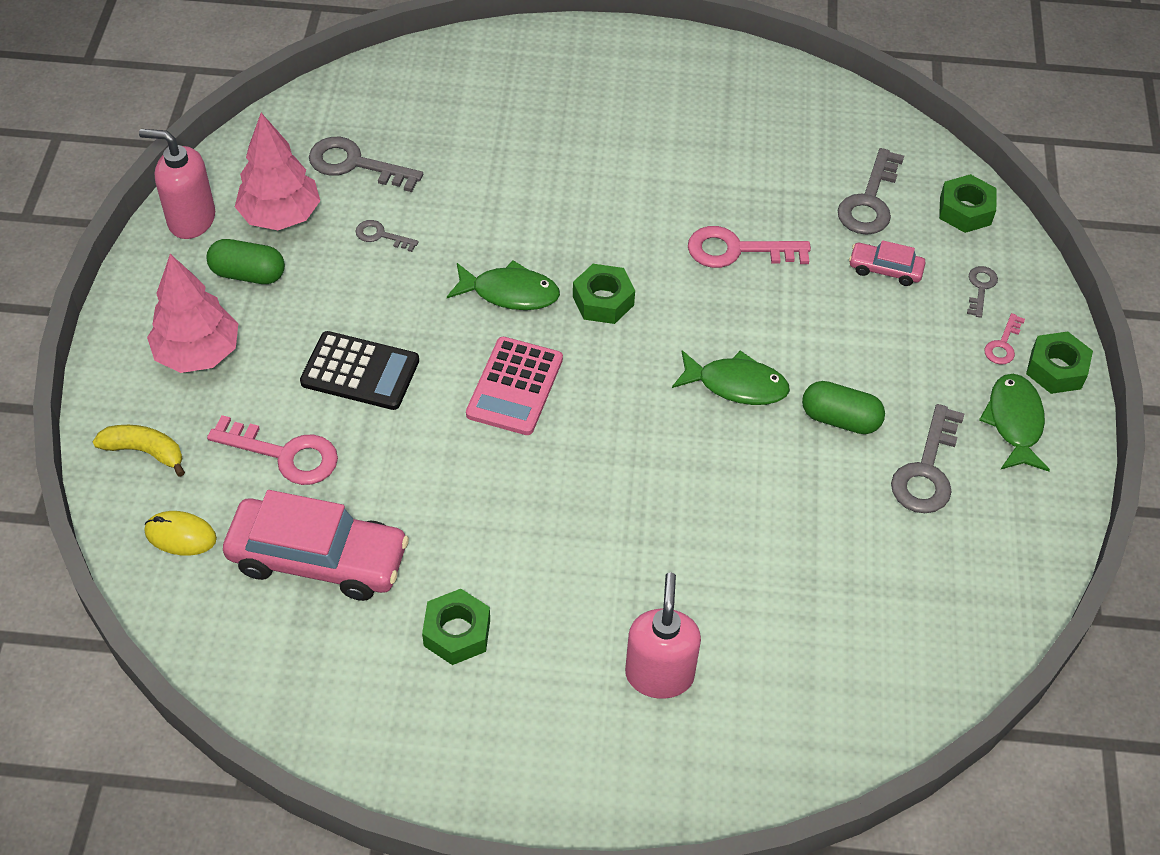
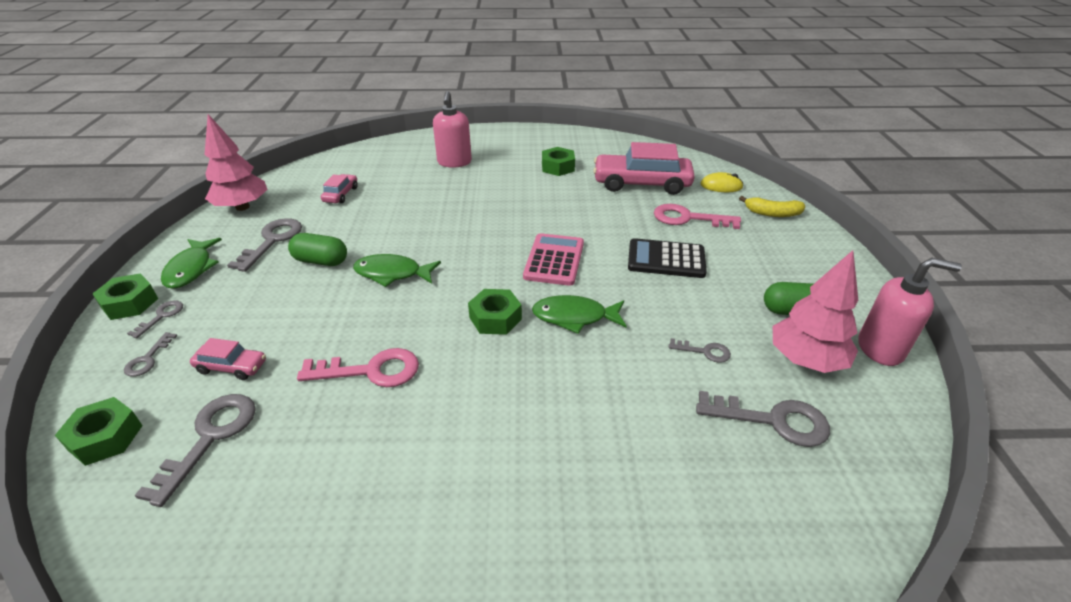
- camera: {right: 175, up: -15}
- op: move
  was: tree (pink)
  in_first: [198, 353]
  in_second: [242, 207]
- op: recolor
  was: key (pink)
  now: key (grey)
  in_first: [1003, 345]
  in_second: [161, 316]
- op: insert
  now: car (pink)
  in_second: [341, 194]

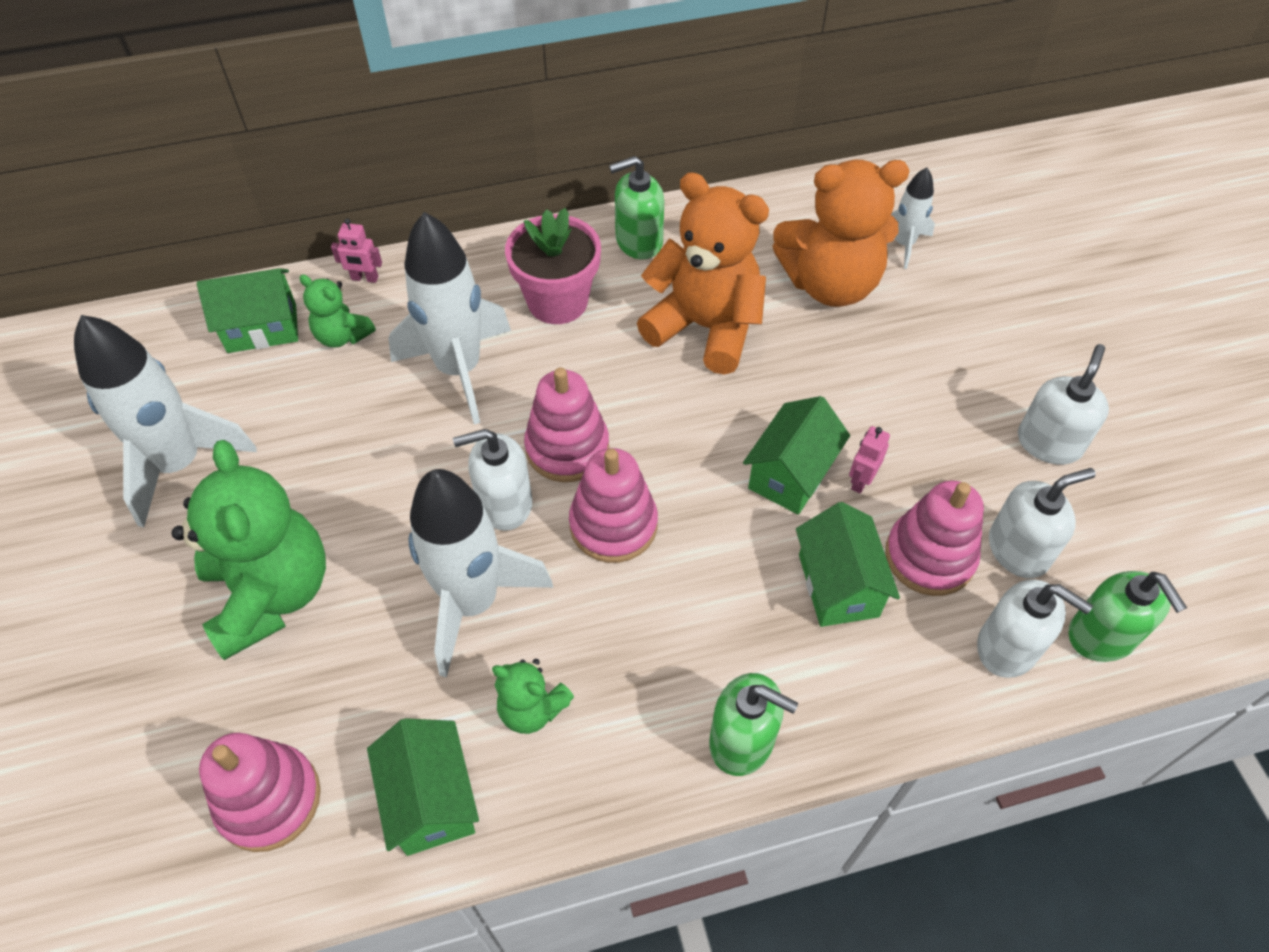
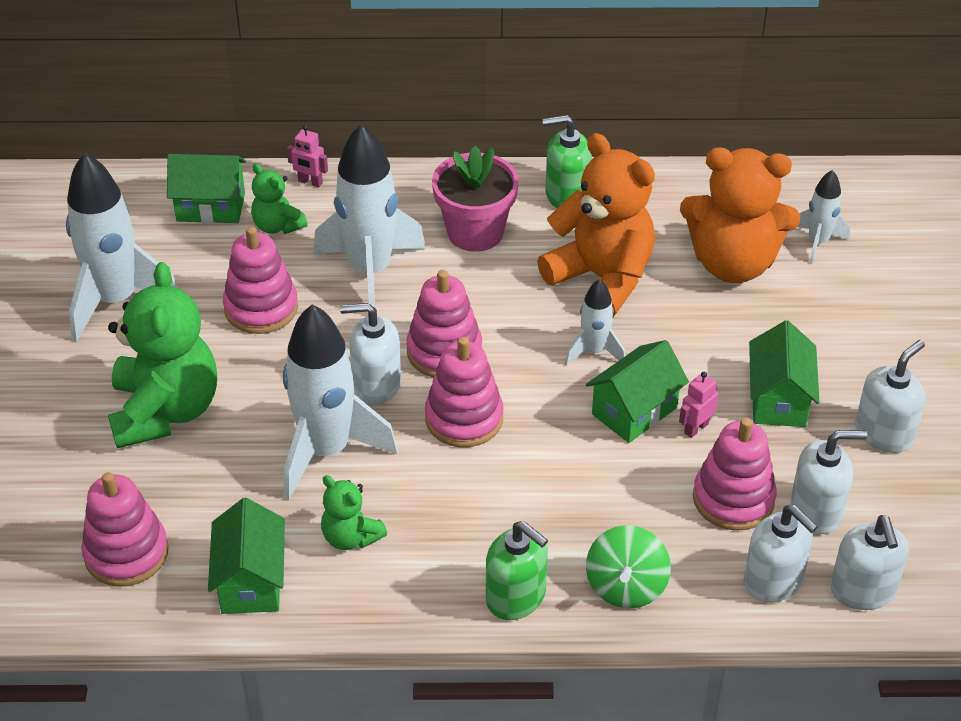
- camera: {right: 15, up: -10}
- op: move
  was: cottage (leaf-green)
  in_first: [838, 585]
  in_second: [778, 399]
- op: recolor
  was: soap dispenser (leaf-green)
  now: soap dispenser (white)
  in_first: [1102, 636]
  in_second: [863, 590]
- op: insert
  now: stacking toy (pink)
  in_second: [261, 308]
- op: insert
  now: toy rocket (white)
  in_second: [594, 351]
- op: insert
  now: toy top (leaf-green)
  in_second: [626, 586]

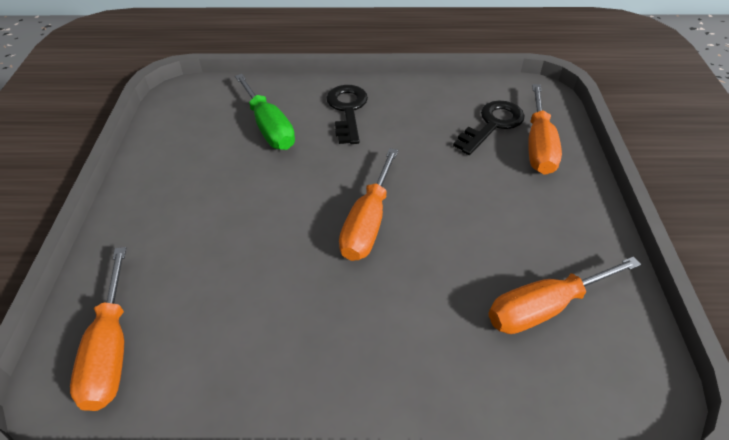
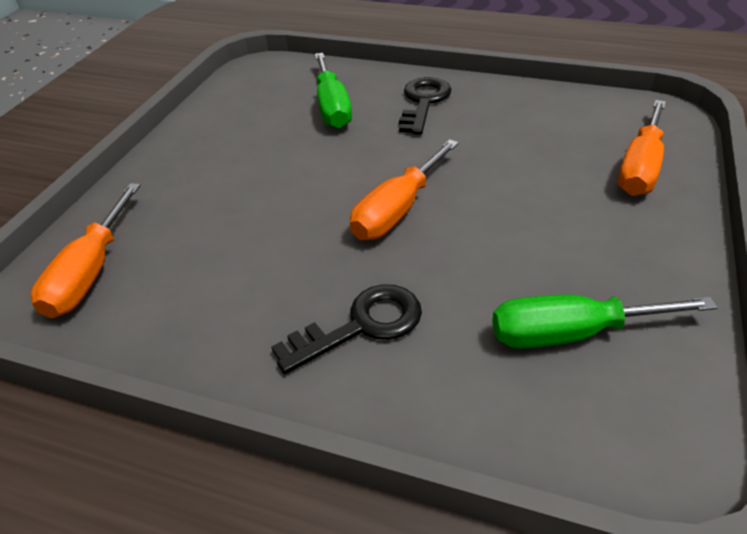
- camera: {right: 20, up: -5}
- op: move
  was: key (black)
  in_first: [492, 125]
  in_second: [361, 326]
- op: recolor
  was: flat screwdriver (orange)
  now: flat screwdriver (leaf-green)
  in_first: [544, 307]
  in_second: [571, 333]

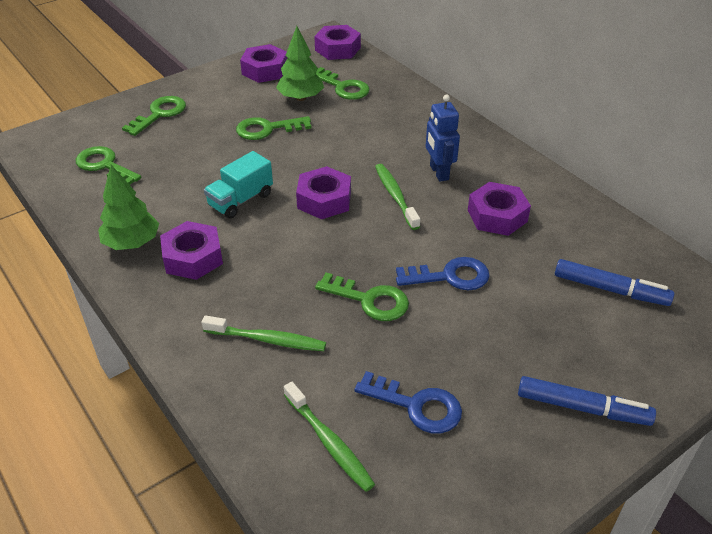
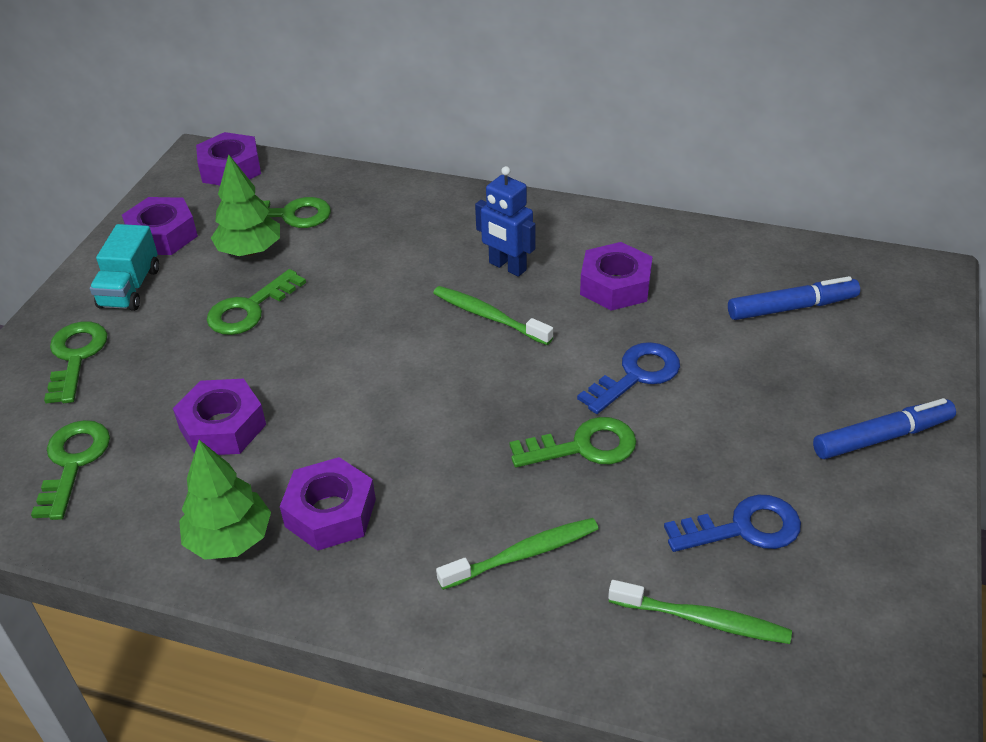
- camera: {right: -35, up: 0}
- op: rotate
  was: key (leaf-green)
  in_first: [104, 165]
  in_second: [73, 462]
  clockwise: 90
- op: move
  was: truck (aqua)
  in_first: [240, 200]
  in_second: [130, 288]
- op: move
  was: nut (violet)
  in_first: [324, 200]
  in_second: [222, 426]

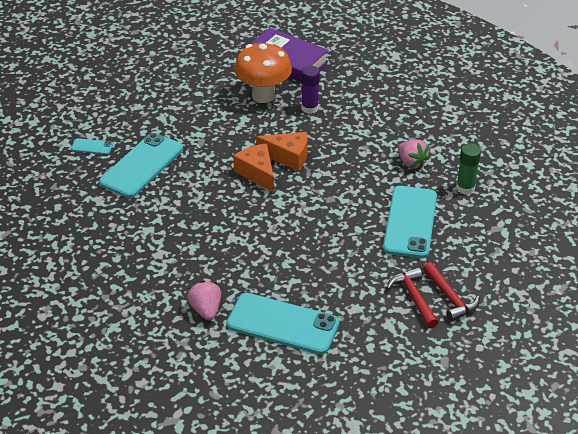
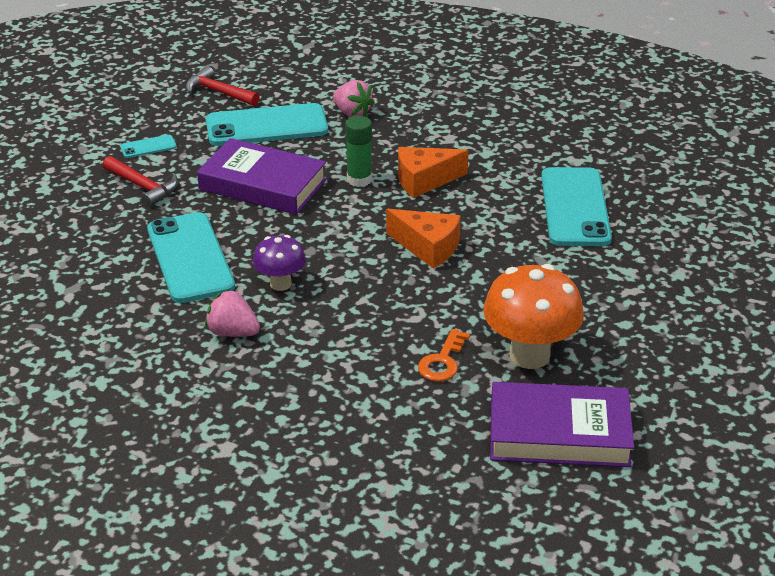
- camera: {right: 150, up: -5}
- op: move
  was: smartphone (aqua)
  in_first: [92, 147]
  in_second: [148, 147]
- op: move
  was: cheese (orange)
  in_first: [288, 157]
  in_second: [424, 181]
- op: replace
  was: stick of glue (violet)
  now: key (orange)
  in_first: [310, 108]
  in_second: [442, 361]
- op: move
  was: claw hammer (crimson)
  in_first: [450, 298]
  in_second: [218, 92]
- op: move
  was: stick of glue (leaf-green)
  in_first: [465, 188]
  in_second: [359, 180]
- op: insert
  now: hardback (violet)
  in_second: [263, 184]
- op: insert
  now: fungus (violet)
  in_second: [280, 284]

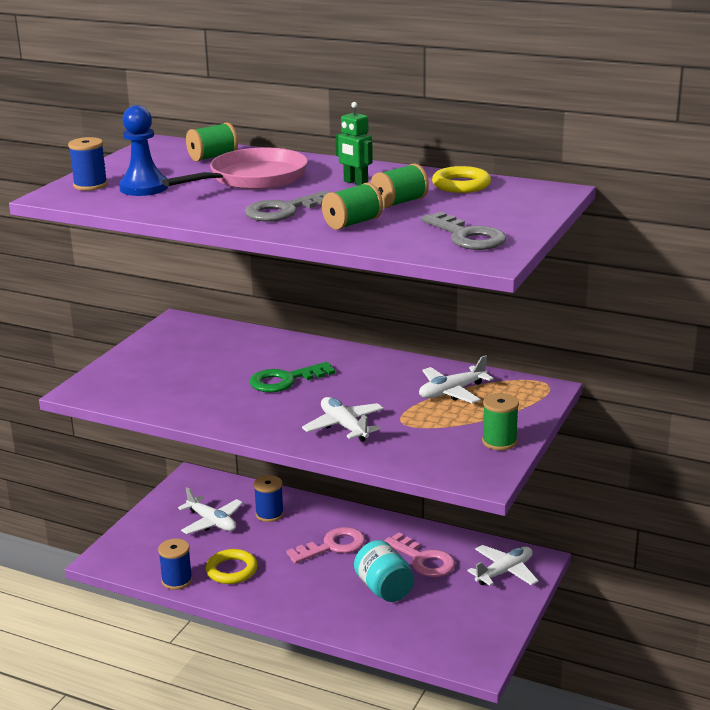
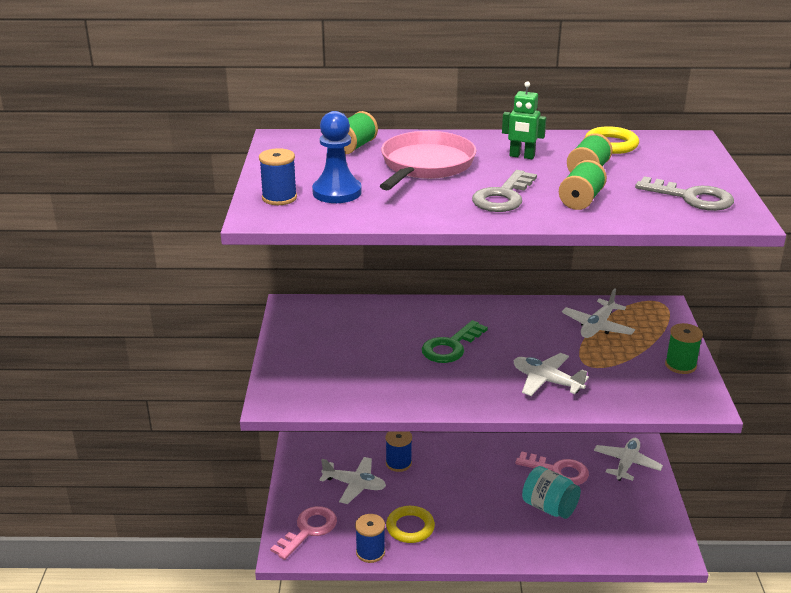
- camera: {right: -25, up: 5}
- op: move
  was: key (pink)
  in_first: [333, 546]
  in_second: [308, 530]

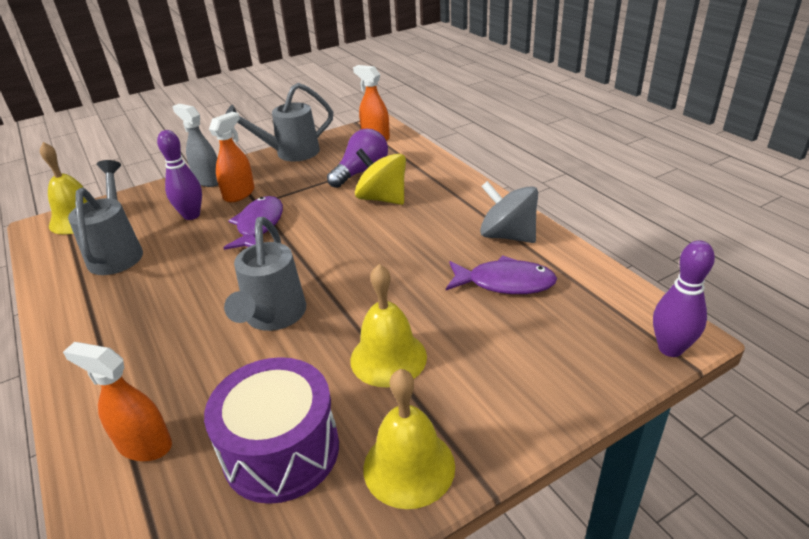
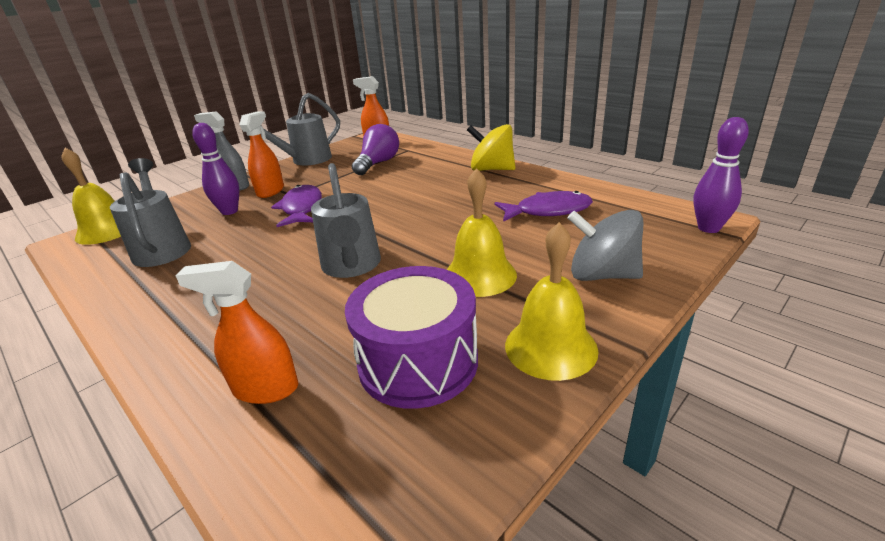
- camera: {right: -15, up: -5}
- op: move
  was: toy top (bright yellow)
  in_first: [382, 198]
  in_second: [491, 169]
- op: move
  was: toy top (grey)
  in_first: [507, 235]
  in_second: [602, 275]

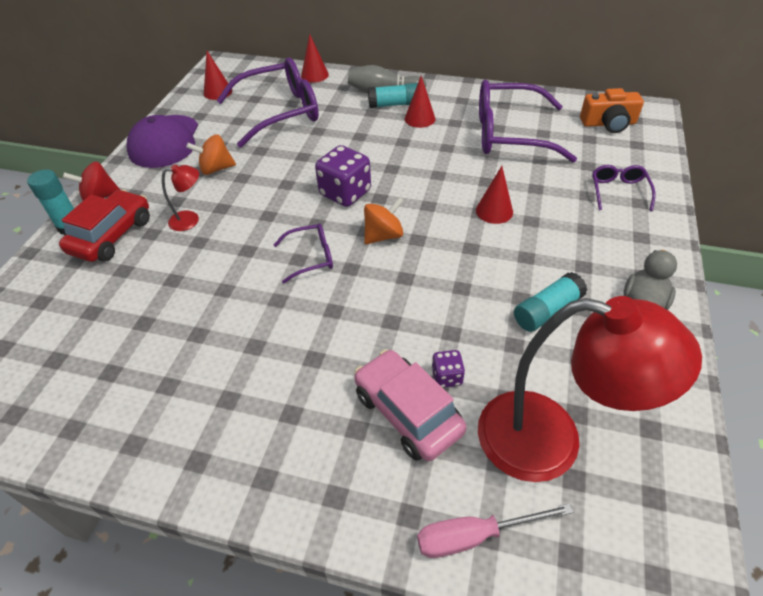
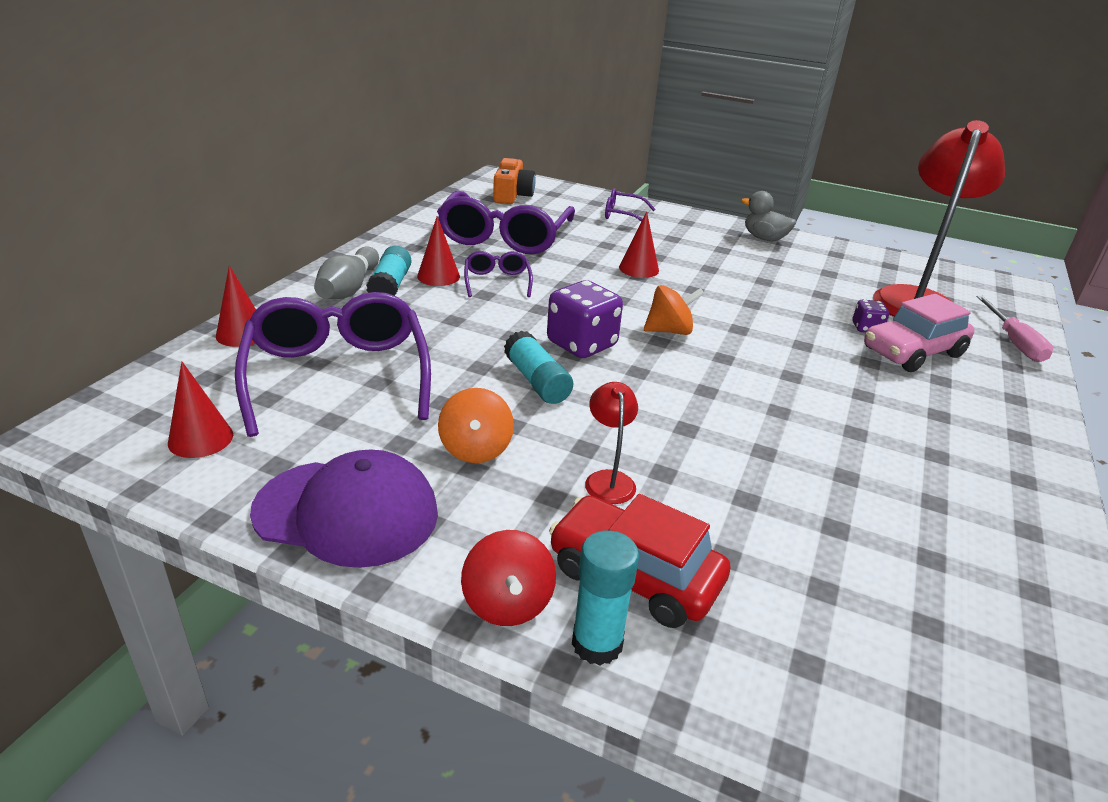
- camera: {right: -85, up: -15}
- op: move
  was: eyeglasses (violet)
  in_first: [311, 257]
  in_second: [497, 281]
- op: rotate
  was: toy top (orange)
  in_first: [383, 235]
  in_second: [669, 331]
  clockwise: 105
- op: move
  was: stick of glue (aqua)
  in_first: [547, 310]
  in_second: [537, 381]

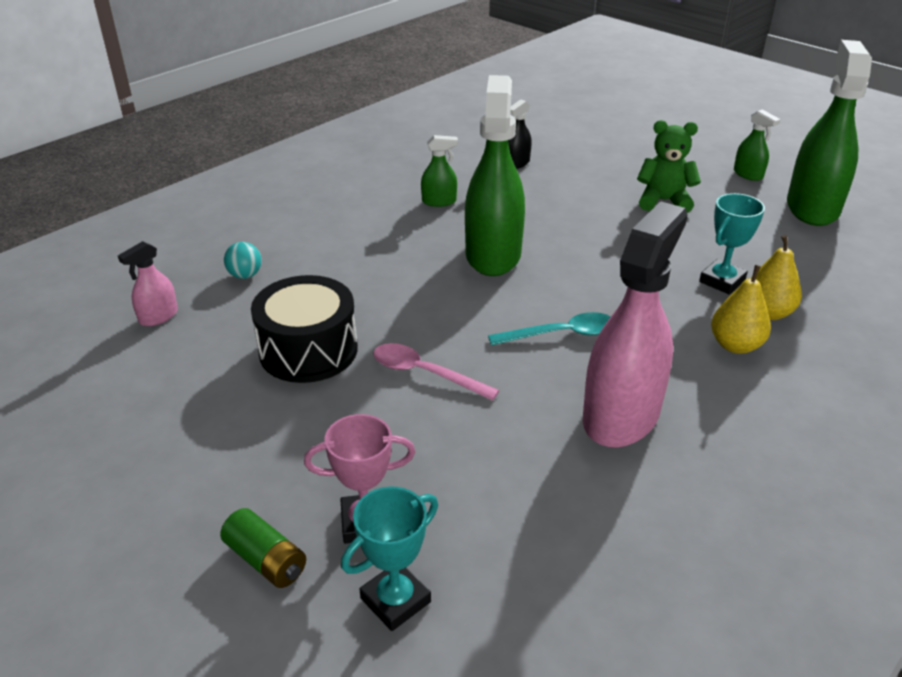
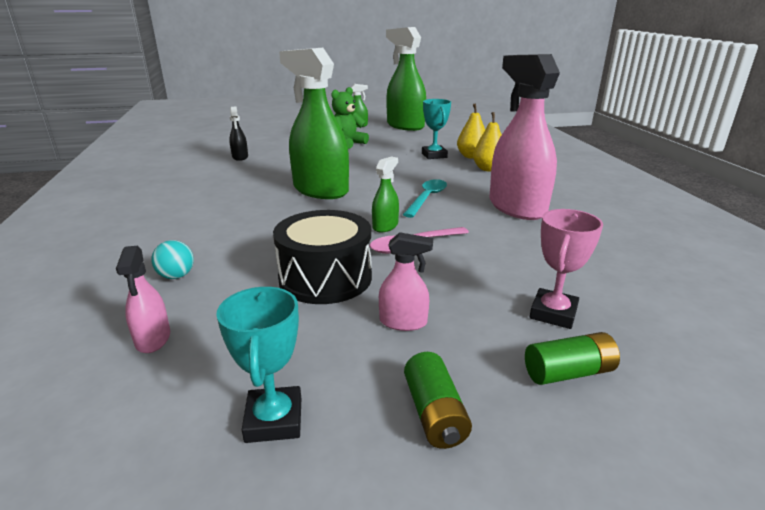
- camera: {right: -55, up: -10}
- op: move
  was: award cup (aqua)
  in_first: [395, 600]
  in_second: [274, 420]
- op: move
  was: spray cleaner (leaf-green)
  in_first: [439, 201]
  in_second: [385, 226]
- op: insert
  now: spray cleaner (pink)
  in_second: [403, 322]
- op: insert
  now: power cell (leaf-green)
  in_second: [434, 414]

